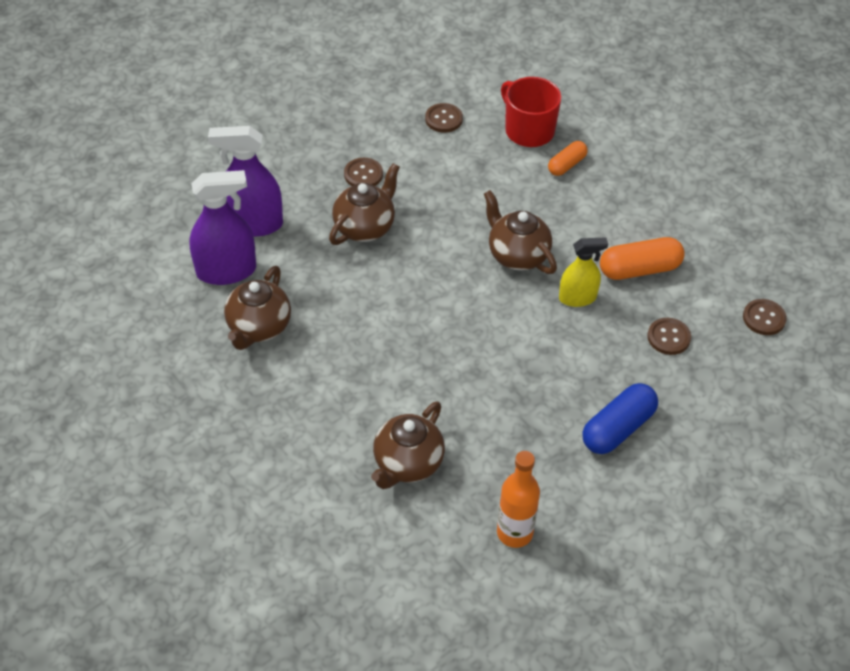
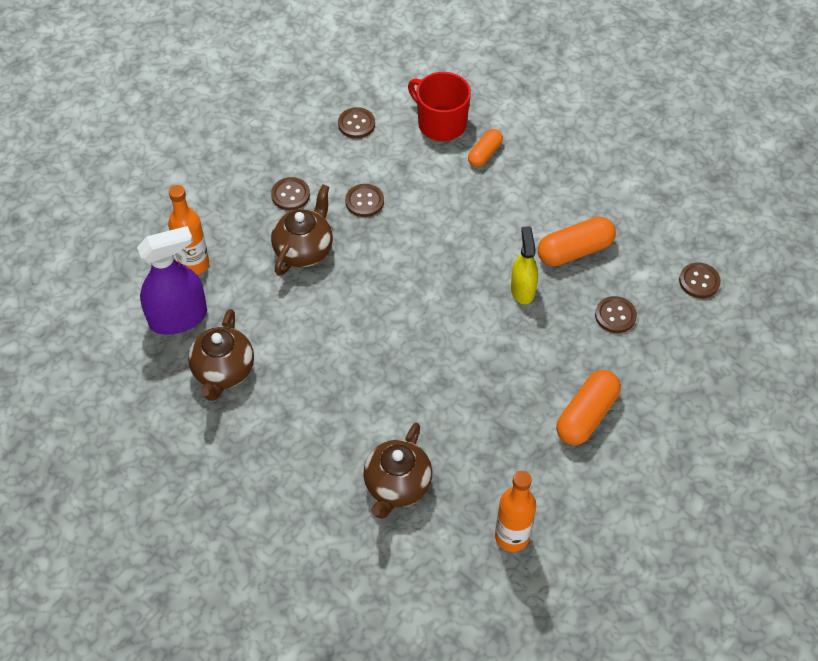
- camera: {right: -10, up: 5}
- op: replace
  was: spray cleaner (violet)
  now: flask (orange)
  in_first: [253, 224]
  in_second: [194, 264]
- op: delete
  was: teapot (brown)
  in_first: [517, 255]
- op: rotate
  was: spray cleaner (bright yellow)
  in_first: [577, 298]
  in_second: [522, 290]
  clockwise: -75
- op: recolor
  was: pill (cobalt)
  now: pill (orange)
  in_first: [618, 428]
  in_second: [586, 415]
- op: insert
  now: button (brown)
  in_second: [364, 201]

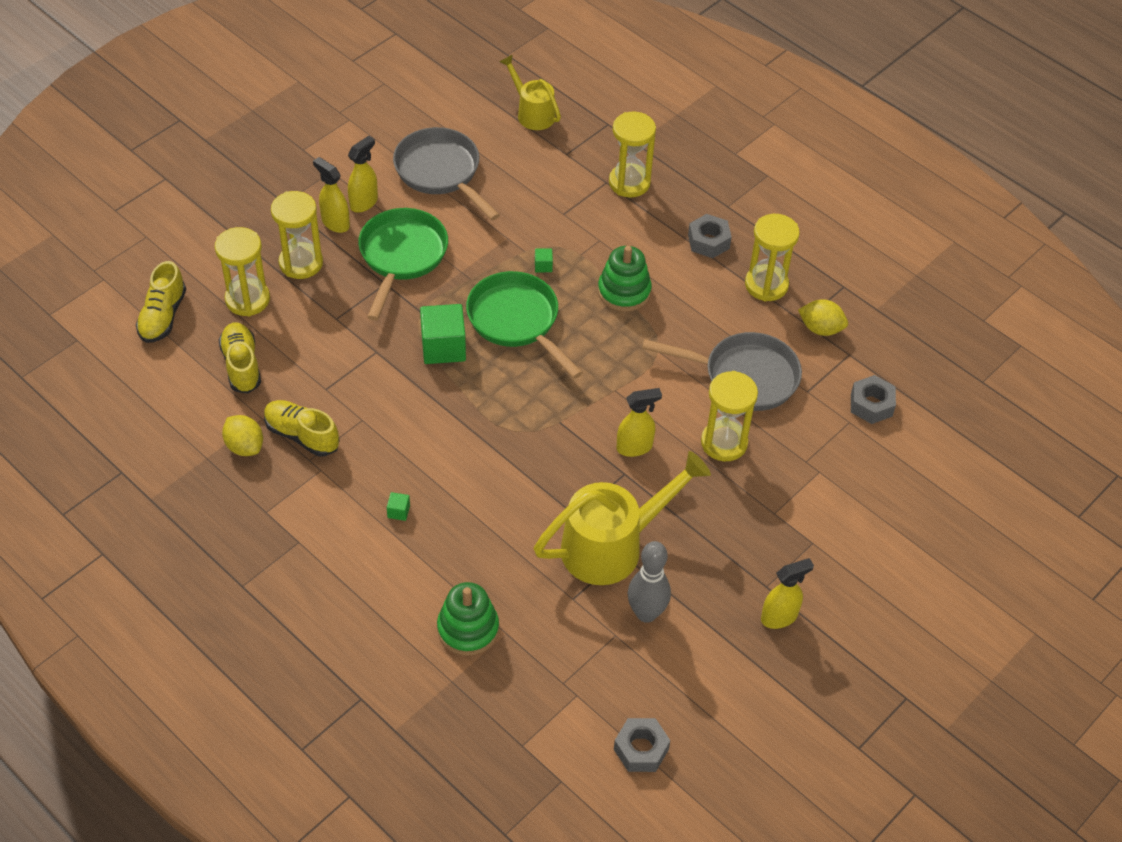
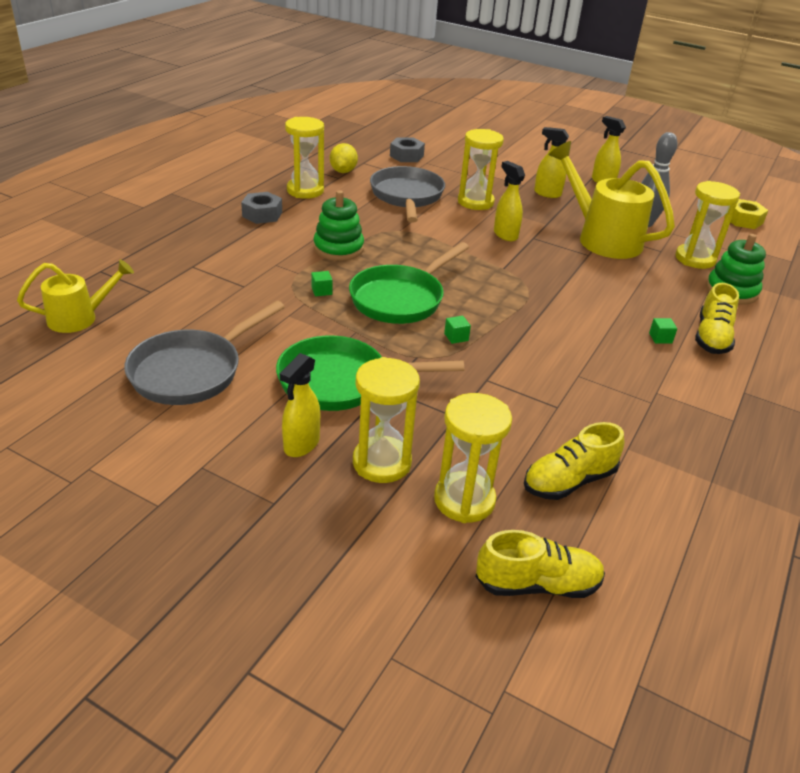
- camera: {right: -105, up: -15}
- op: delete
  was: toy lemon (bright yellow)
  in_first: [244, 446]
- op: move
  was: sneaker (bright yellow)
  in_first: [302, 435]
  in_second: [711, 337]
- op: move
  was: spray cleaner (bright yellow)
  in_first: [364, 203]
  in_second: [547, 193]
- op: resize
  was: block (leaf-green)
  in_first: [443, 347]
  in_second: [456, 337]
  ratio: 0.43
- op: rotate
  was: watering can (bright yellow)
  in_first: [532, 113]
  in_second: [80, 318]
  clockwise: -150
- op: move
  was: hourglass (bright yellow)
  in_first: [629, 183]
  in_second: [695, 259]
- op: recolor
  was: nut (grey)
  now: nut (bright yellow)
  in_first: [641, 749]
  in_second: [743, 220]

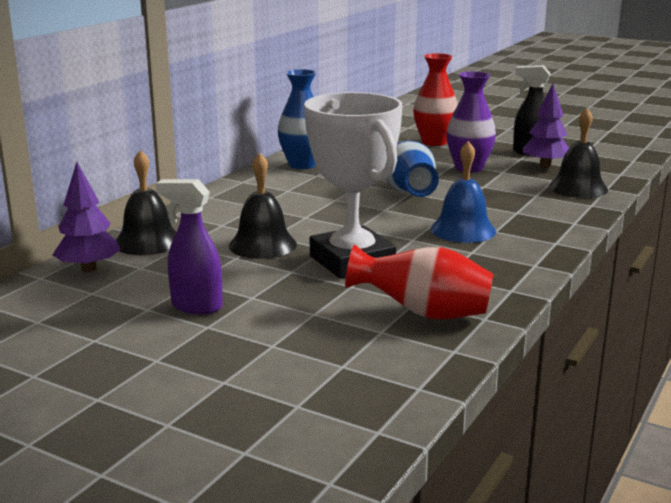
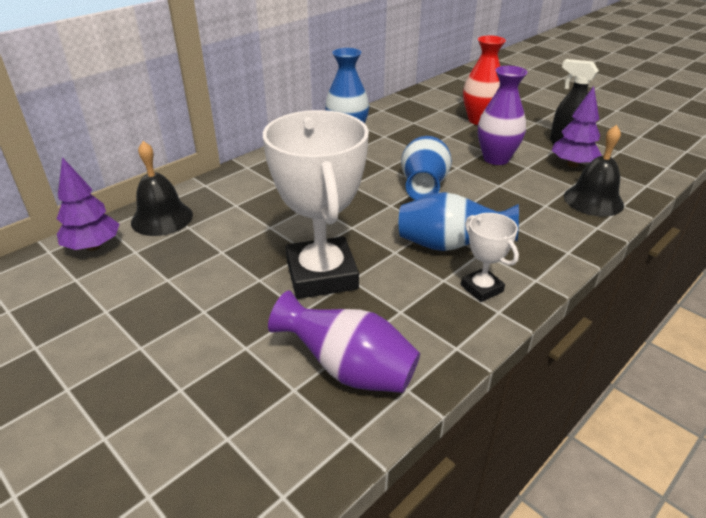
- camera: {right: 15, up: 15}
- op: delete
  was: spray cleaner (violet)
  in_first: [196, 306]
- op: delete
  was: hand bell (black)
  in_first: [262, 245]
- op: recolor
  was: flower vase (crimson)
  now: flower vase (violet)
  in_first: [423, 314]
  in_second: [349, 369]
- op: replace
  was: hand bell (cobalt)
  now: flower vase (cobalt)
  in_first: [463, 230]
  in_second: [450, 246]
- op: insert
  now: award cup (white)
  in_second: [481, 288]

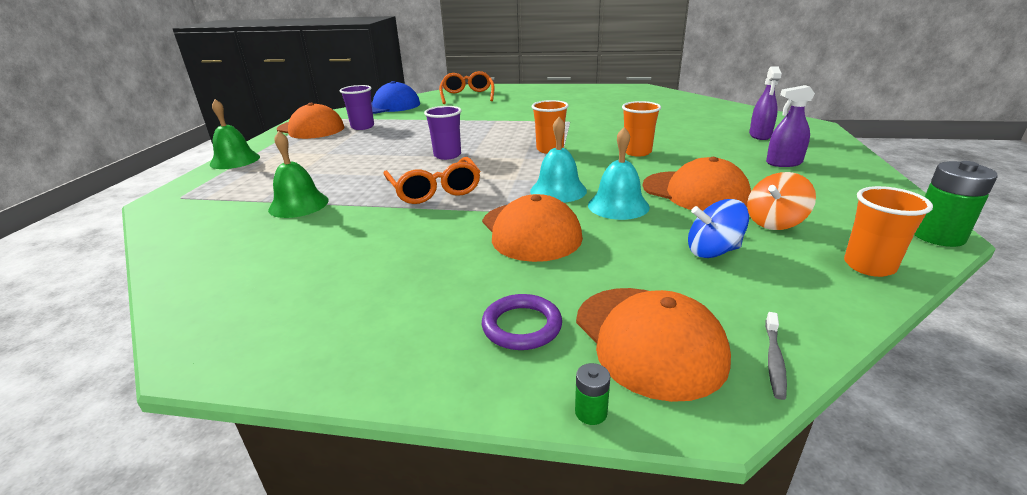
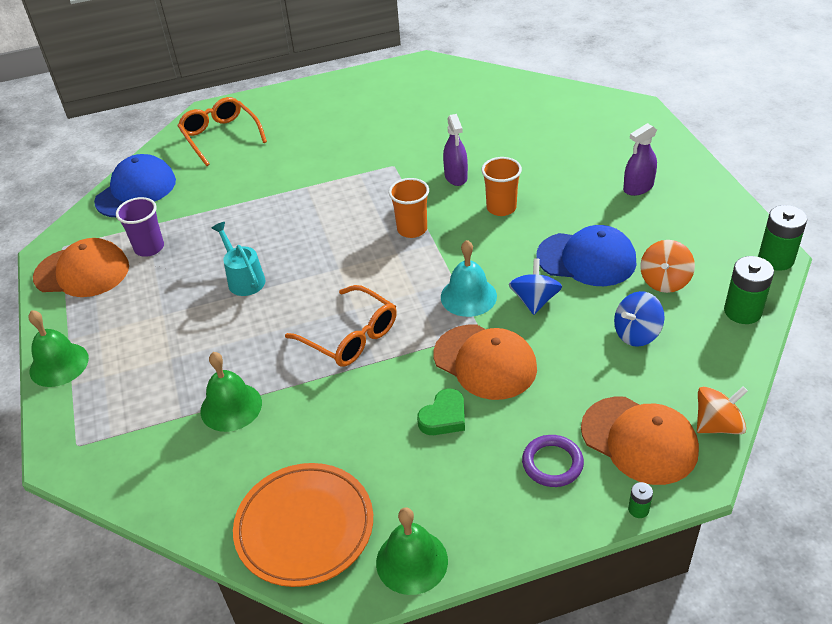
- camera: {right: -25, up: 15}
- op: delete
  was: beaker (violet)
  in_first: [447, 155]
- op: replace
  was: hand bell (aqua)
  now: toy top (cobalt)
  in_first: [618, 205]
  in_second: [534, 300]
- op: recolor
  was: baseball cap (orange)
  now: baseball cap (cobalt)
  in_first: [695, 192]
  in_second: [586, 259]
- op: move
  was: spray cleaner (violet)
  in_first: [760, 135]
  in_second: [456, 176]
- op: replace
  was: dental brush (grey)
  now: toy top (orange)
  in_first: [774, 360]
  in_second: [717, 425]
- op: replace
  was: beaker (orange)
  now: power cell (leaf-green)
  in_first: [869, 266]
  in_second: [742, 311]
- op: insert
  now: watering can (aqua)
  in_second: [244, 279]
- op: insert
  now: dinner plate (orange)
  in_second: [304, 527]
- op: insert
  now: hand bell (leaf-green)
  in_second: [412, 561]
- op: insert
  now: heart (leaf-green)
  in_second: [444, 417]

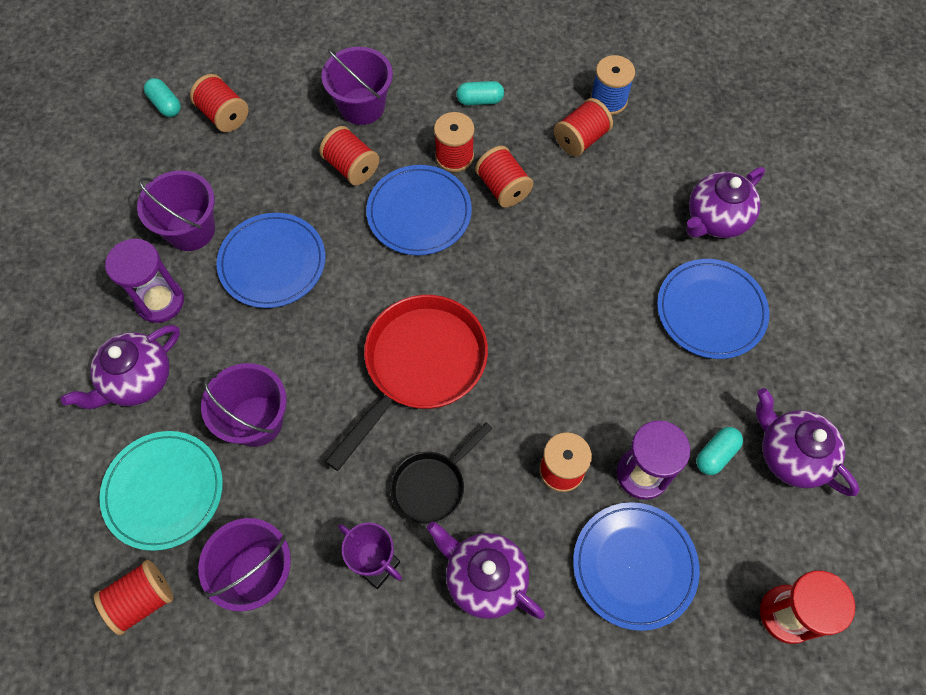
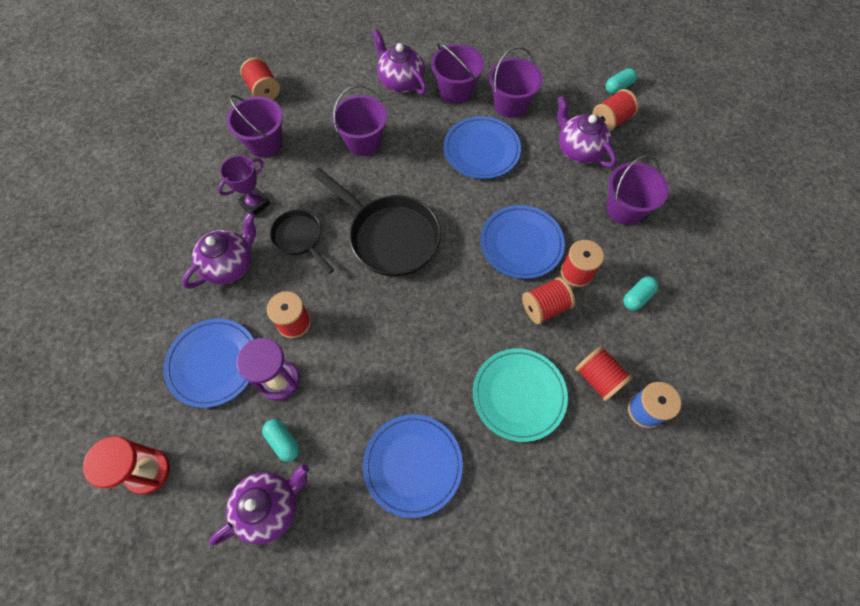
- camera: {right: 95, up: 0}
- op: move
  was: dinner plate (aqua)
  in_first: [164, 491]
  in_second: [519, 395]
- op: replace
  was: hourglass (violet)
  now: sand bucket (violet)
  in_first: [160, 301]
  in_second: [456, 90]
- op: delete
  was: spool (crimson)
  in_first: [351, 167]
- op: recolor
  was: frying pan (crimson)
  now: frying pan (black)
  in_first: [420, 366]
  in_second: [389, 236]
- op: rotate
  was: pill (aqua)
  in_first: [480, 100]
  in_second: [637, 297]
  clockwise: 45
- op: move
  was: teapot (violet)
  in_first: [716, 219]
  in_second: [579, 150]

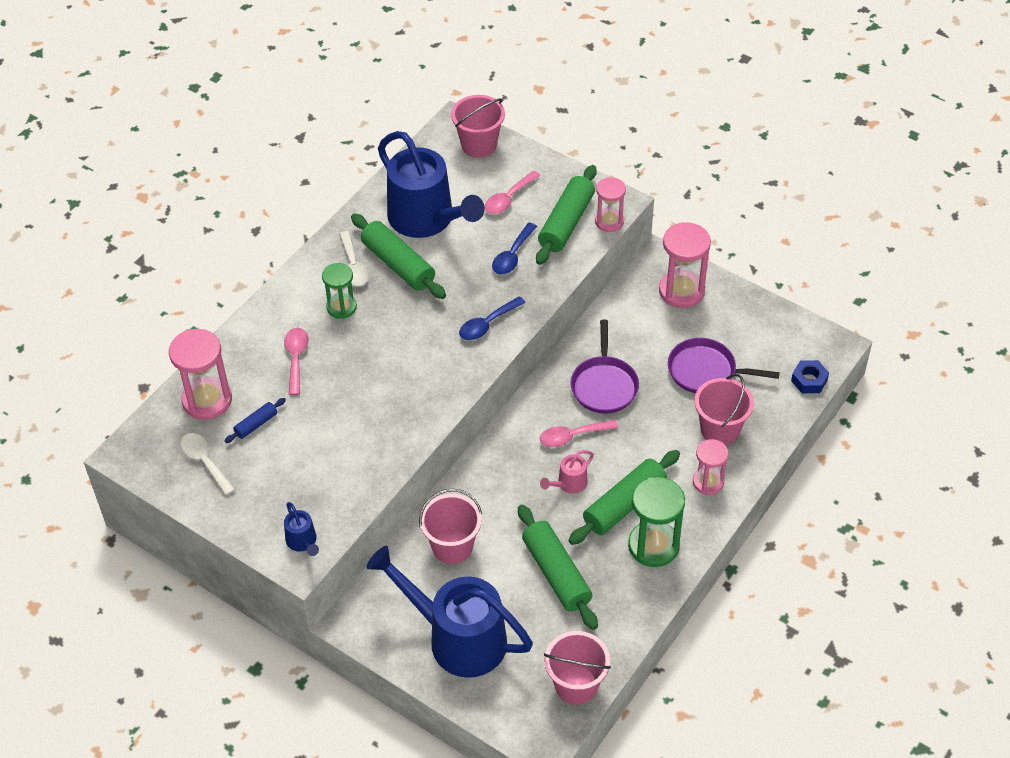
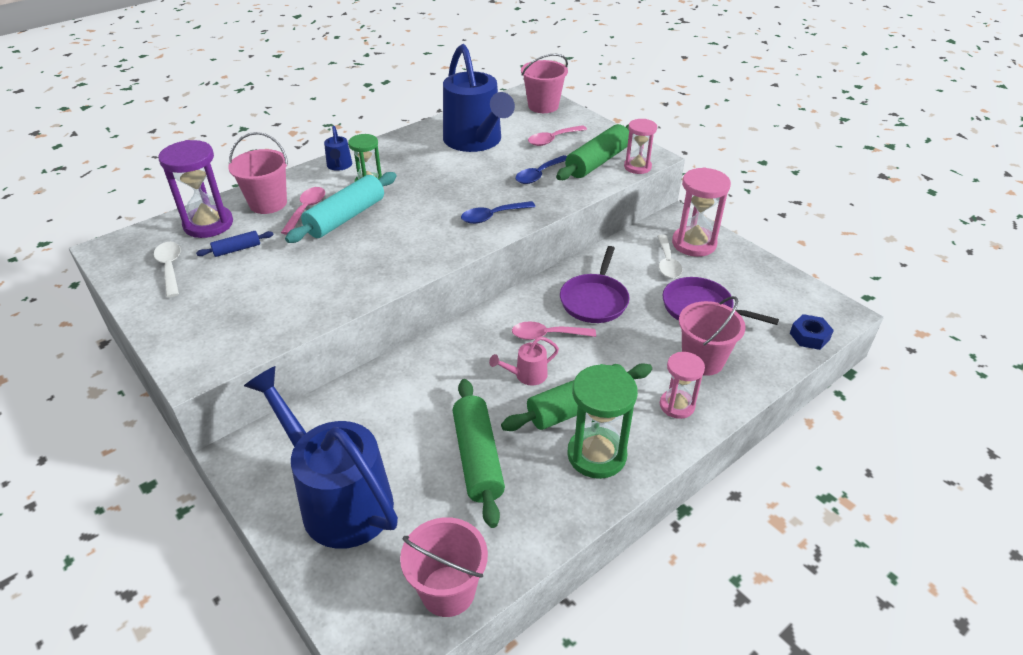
- camera: {right: 15, up: -10}
- op: recolor
  was: hourglass (pink)
  now: hourglass (violet)
  in_first: [207, 400]
  in_second: [208, 224]
- op: move
  was: watering can (cobalt)
  in_first: [303, 542]
  in_second: [339, 166]
- op: move
  was: teaspoon (white)
  in_first: [353, 266]
  in_second: [667, 263]
- op: delete
  was: pastry roller (leaf-green)
  in_first: [398, 264]
- op: move
  was: sand bucket (pink)
  in_first: [452, 546]
  in_second: [268, 203]
- op: insert
  now: pastry roller (aqua)
  in_second: [346, 217]

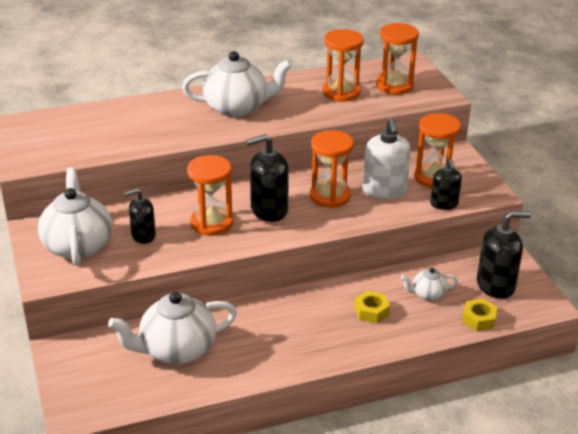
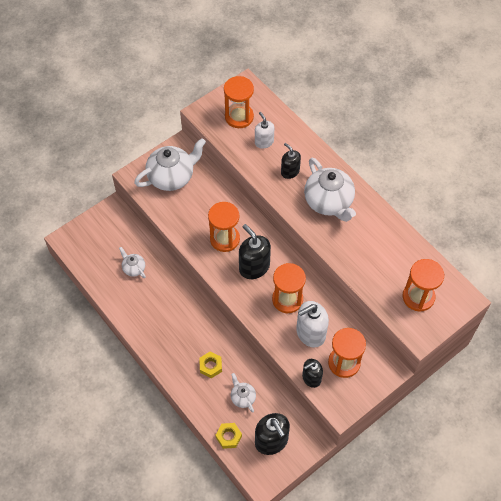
- camera: {right: 70, up: 25}
- op: resize
  was: teapot (white)
  in_first: [176, 350]
  in_second: [134, 268]
  ratio: 0.49
- op: move
  was: soap dispenser (black)
  in_first: [143, 235]
  in_second: [290, 171]
- op: move
  was: hourglass (orange)
  in_first: [341, 92]
  in_second: [239, 117]
- op: insert
  now: soap dispenser (white)
  in_second: [264, 142]

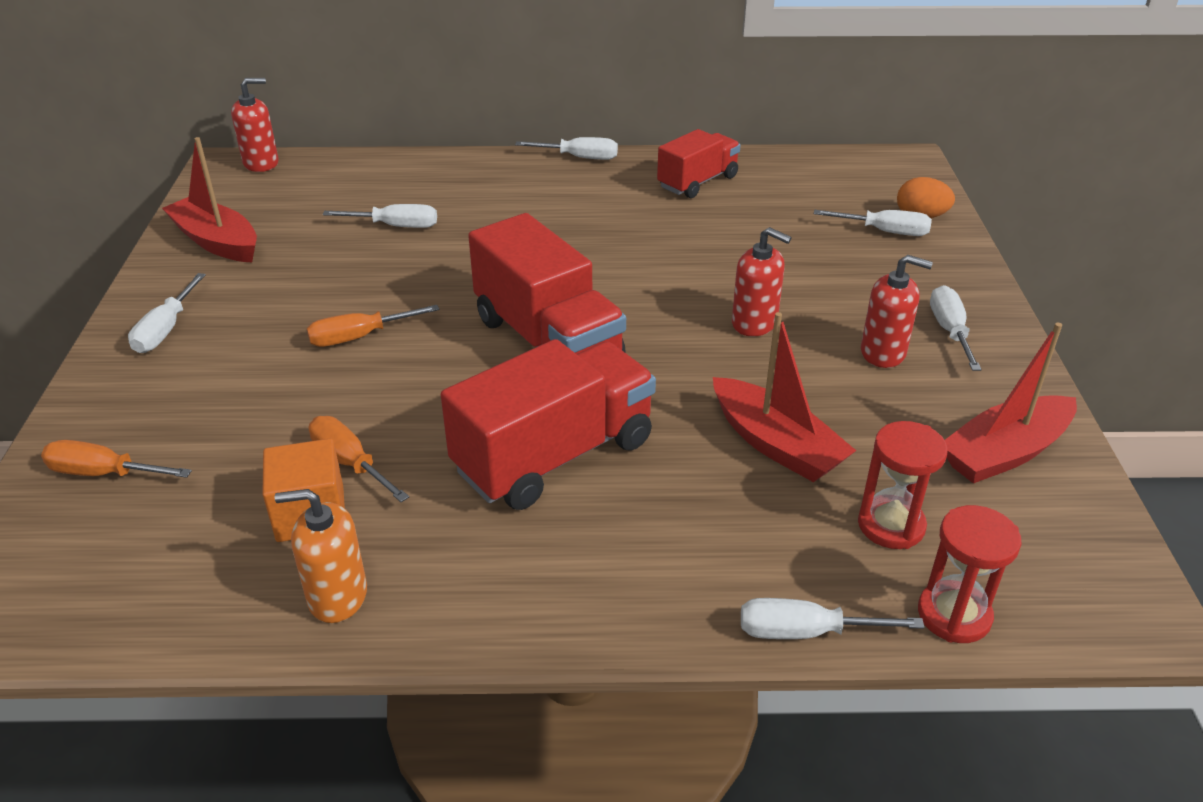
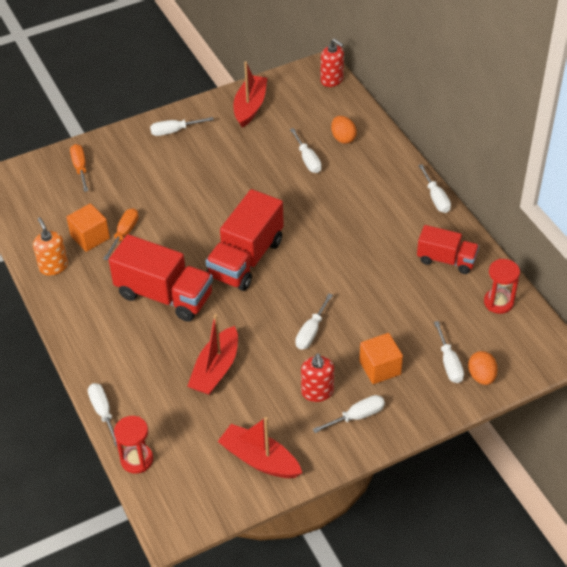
- camera: {right: 65, up: 10}
- op: delete
  was: flat screwdriver (orange)
  in_first: [359, 337]
- op: replace
  was: soap dispenser (crimson)
  now: flat screwdriver (white)
  in_first: [754, 323]
  in_second: [311, 332]
- op: move
  was: hourglass (crimson)
  in_first: [891, 525]
  in_second: [498, 302]
- op: insert
  now: egg shape (orange)
  in_second: [343, 138]
- op: insert
  now: block (orange)
  in_second: [380, 368]

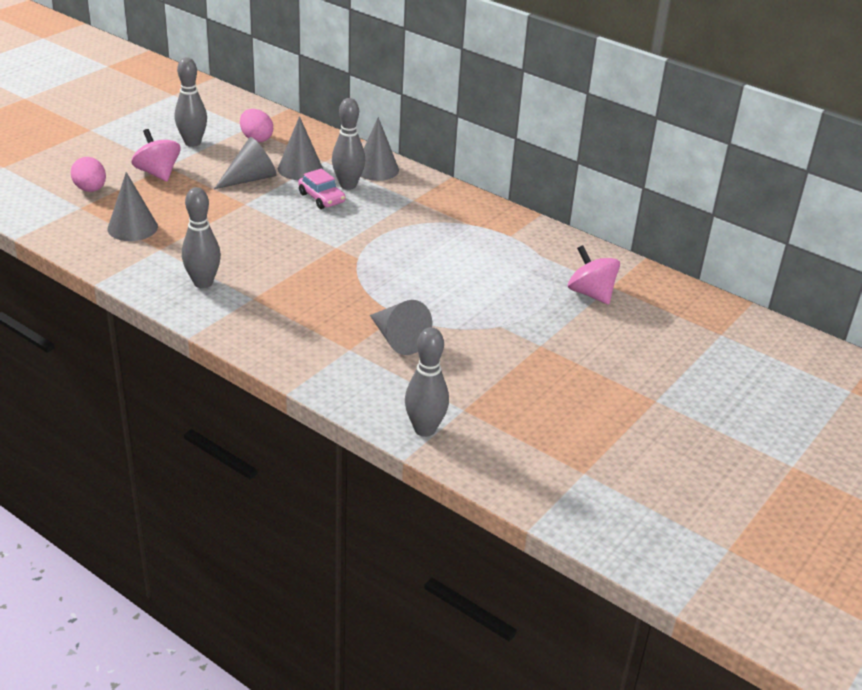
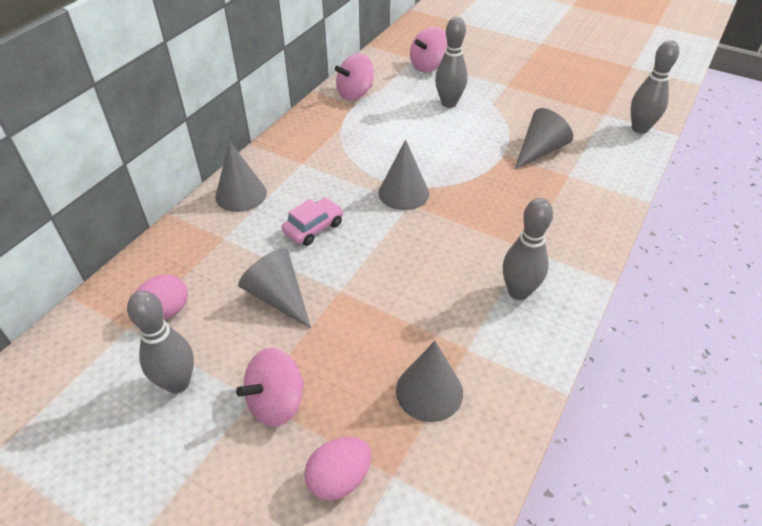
- camera: {right: -95, up: 10}
- op: move
  was: solid cone (grey)
  in_first: [300, 169]
  in_second: [403, 193]
- op: move
  was: tenpin (grey)
  in_first: [348, 185]
  in_second: [449, 103]
- op: insert
  now: toy top (pink)
  in_second: [355, 93]

